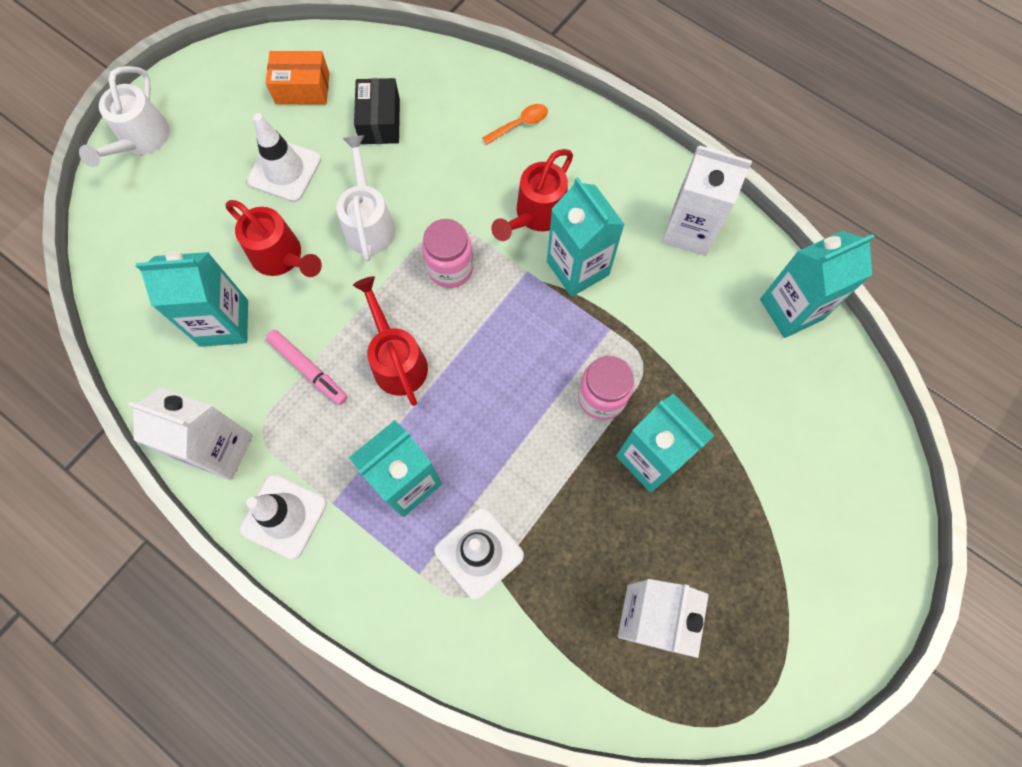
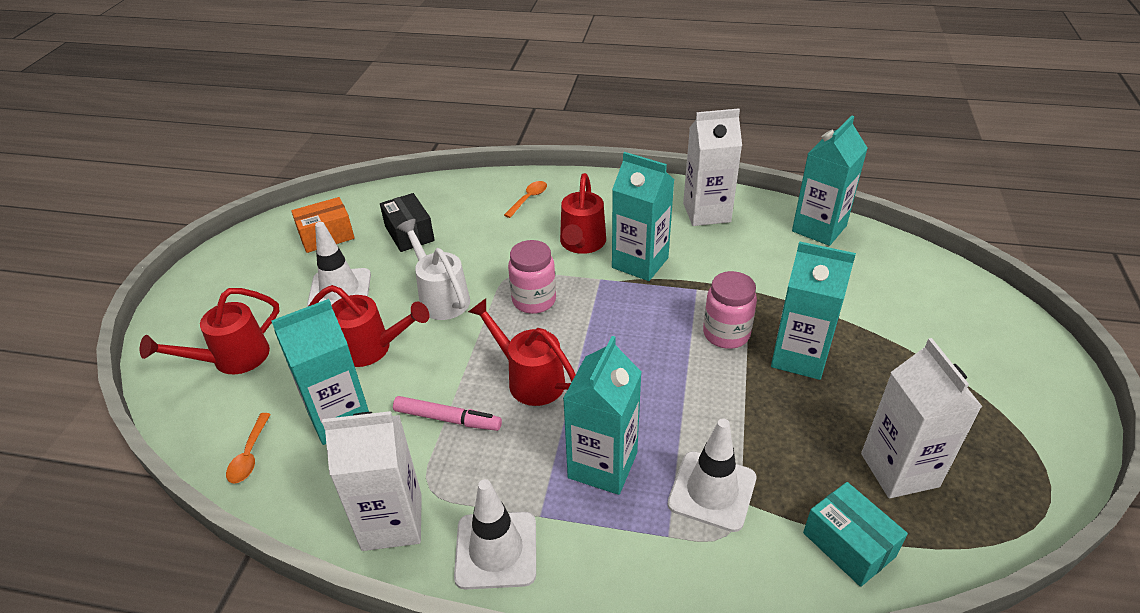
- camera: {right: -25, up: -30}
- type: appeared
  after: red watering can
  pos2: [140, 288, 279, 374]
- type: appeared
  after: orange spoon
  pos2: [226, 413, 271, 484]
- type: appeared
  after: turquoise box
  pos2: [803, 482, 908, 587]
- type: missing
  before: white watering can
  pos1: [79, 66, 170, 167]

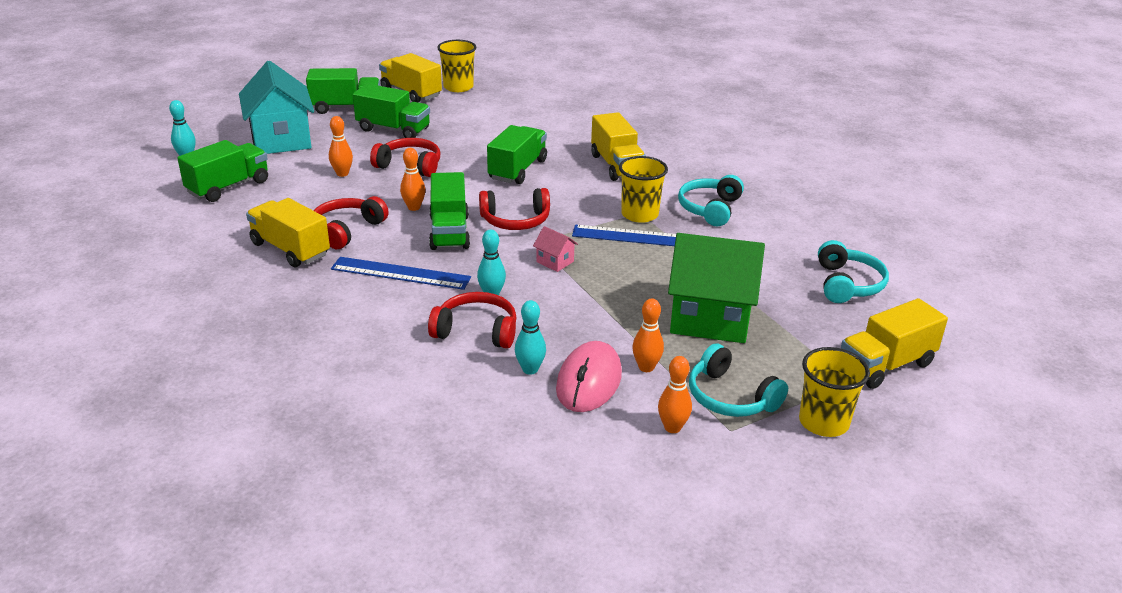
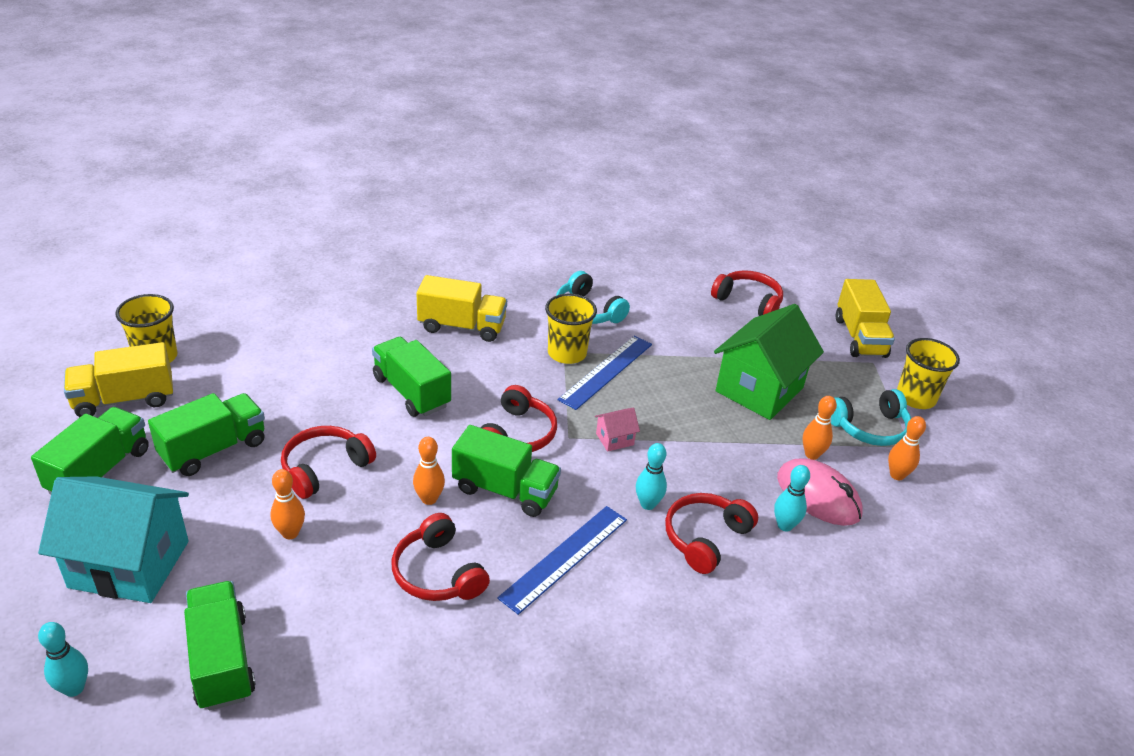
- camera: {right: -65, up: 5}
- type: colour
  before: turquoise headphones
  after: red headphones
  pos1: [818, 240, 889, 303]
  pos2: [711, 270, 783, 316]
- type: missing
  before: yellow truck
  pos1: [246, 198, 330, 267]

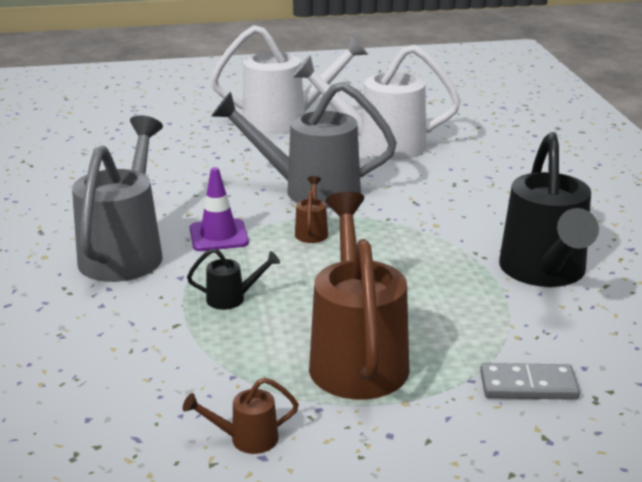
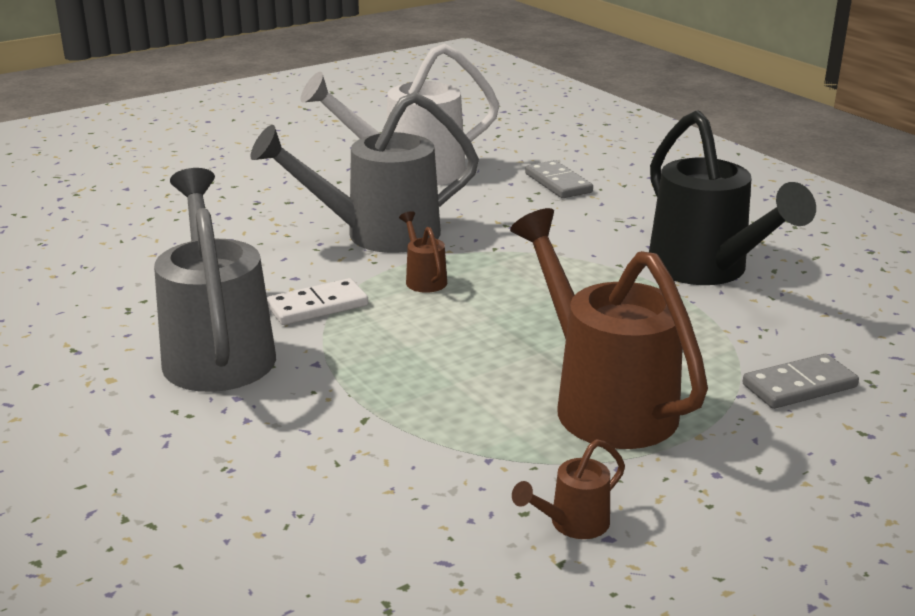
- camera: {right: -25, up: 0}
- type: exchanged
  before: purple traffic cone
  after: white domino
  pos1: [190, 167, 249, 251]
  pos2: [267, 278, 368, 325]
- type: appeared
  after: grey domino
  pos2: [525, 160, 593, 198]
- type: missing
  before: black watering can
  pos1: [187, 248, 280, 310]
- type: missing
  before: white watering can
  pos1: [210, 25, 368, 134]

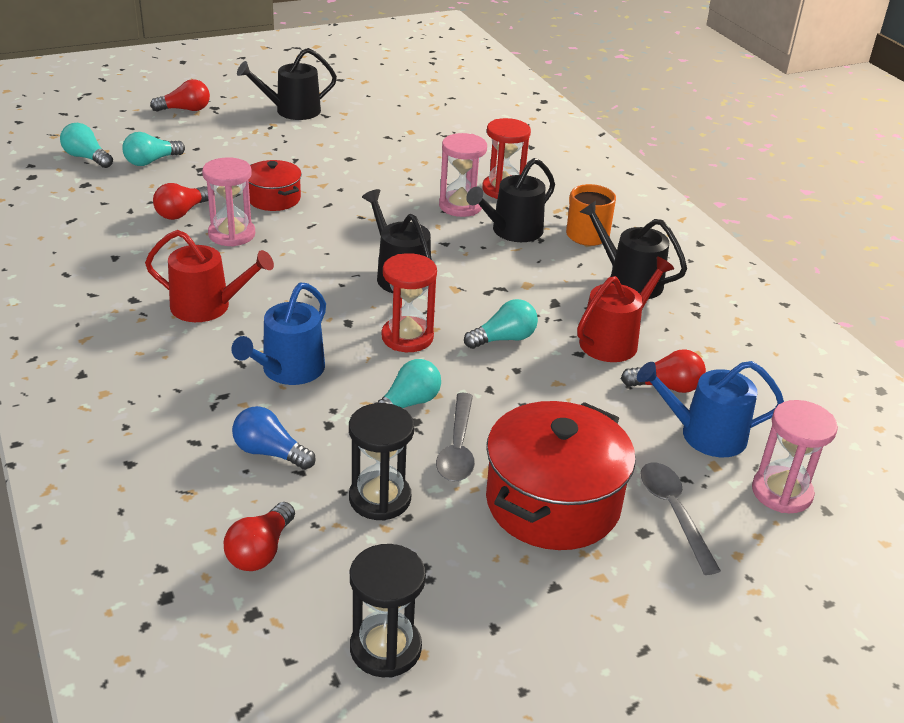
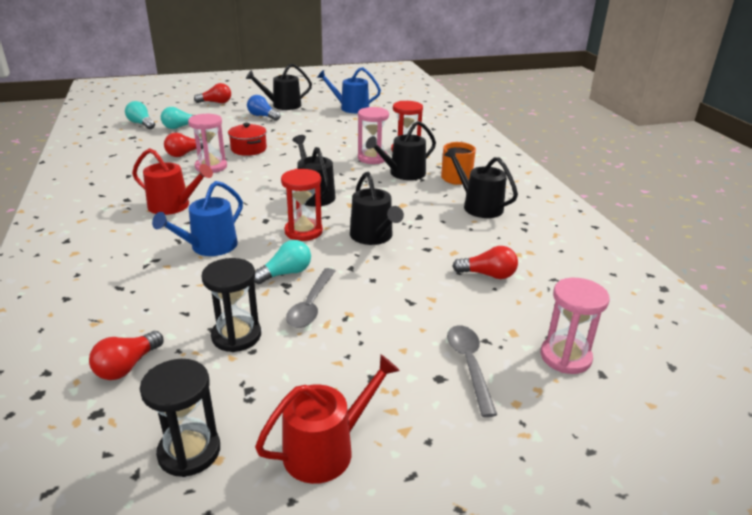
- camera: {right: 10, up: -5}
- type: relocated
  before: blue light bulb
  pos1: [232, 406, 316, 470]
  pos2: [247, 95, 280, 121]
- type: relocated
  before: red watering can
  pos1: [577, 257, 674, 362]
  pos2: [255, 355, 400, 484]
- type: relocated
  before: blue watering can
  pos1: [637, 361, 784, 457]
  pos2: [317, 67, 381, 113]
- type: exchanged
  before: turquoise light bulb
  after: black watering can
  pos1: [464, 299, 538, 349]
  pos2: [350, 172, 404, 245]
- type: missing
  before: red pot
  pos1: [486, 401, 636, 550]

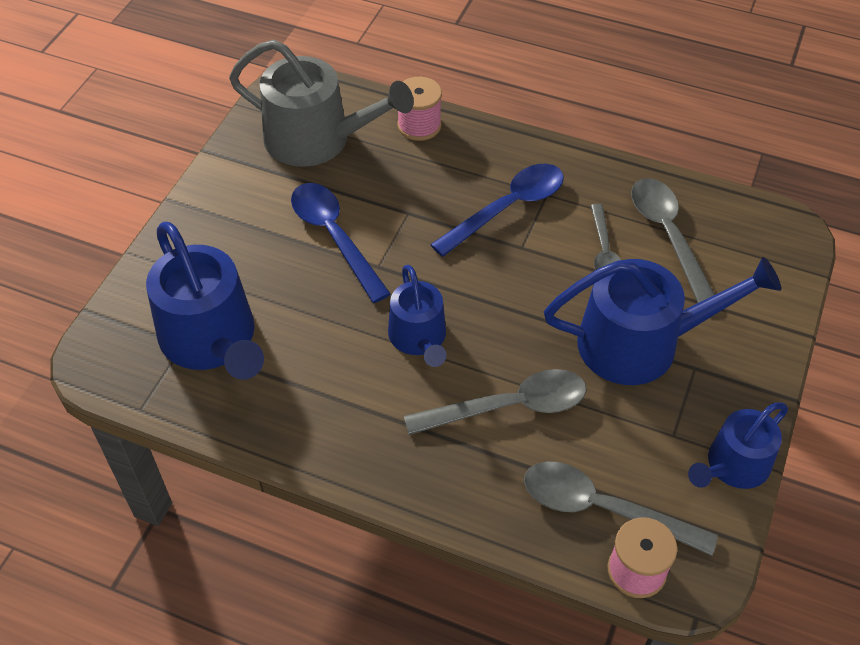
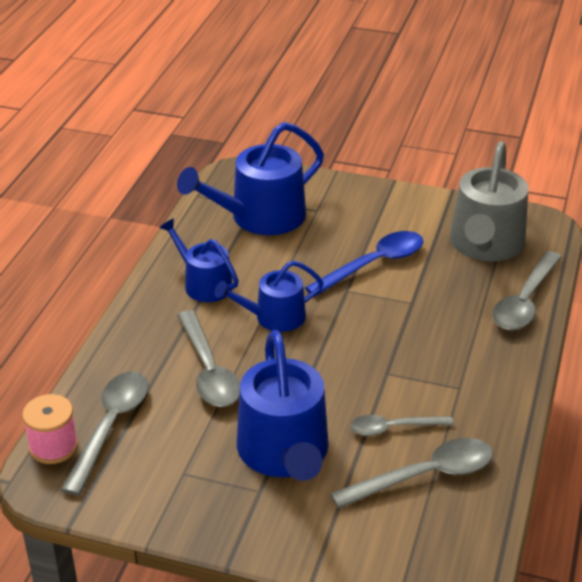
- camera: {right: 85, up: -15}
- type: relocated
  before: blue watering can
  pos1: [688, 402, 788, 489]
  pos2: [159, 218, 239, 302]
- type: exchanged
  before: pink spool
  after: grey spoon
  pos1: [397, 77, 442, 141]
  pos2: [492, 251, 562, 330]
- type: missing
  before: blue spoon
  pos1: [430, 164, 564, 257]

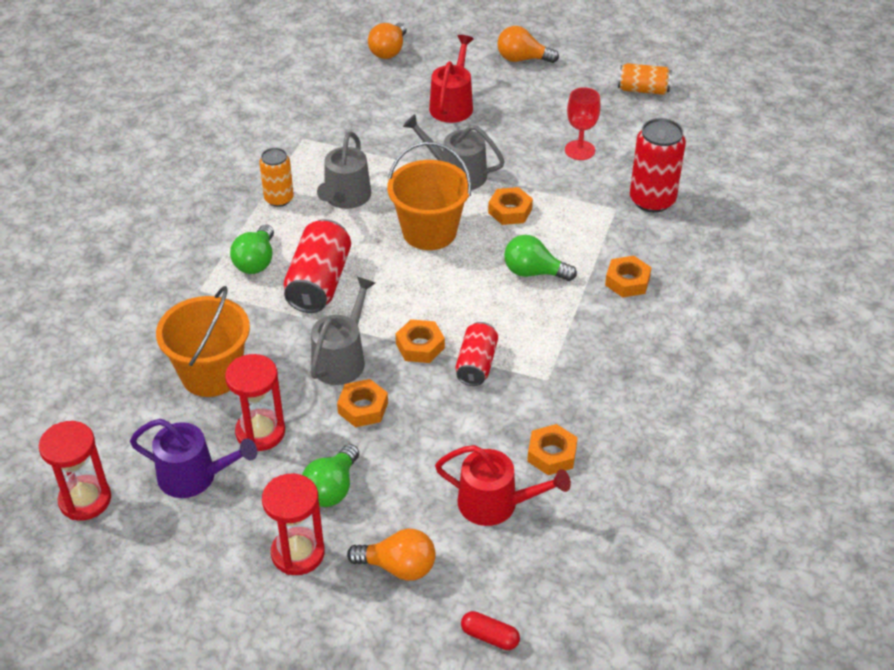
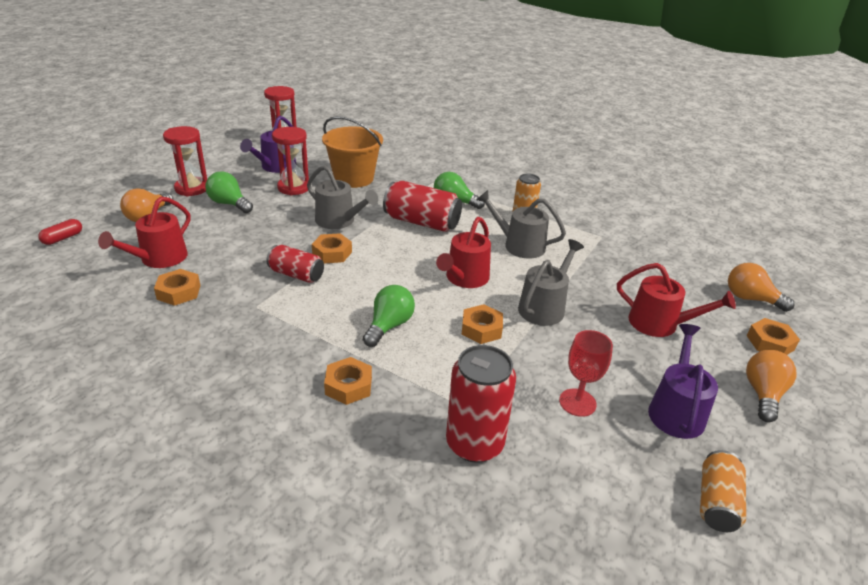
- camera: {right: 100, up: -10}
- type: exchanged
  before: orange bucket
  after: red watering can
  pos1: [387, 142, 471, 250]
  pos2: [436, 217, 491, 288]
- type: appeared
  after: purple watering can
  pos2: [648, 324, 718, 439]
- type: relocated
  before: orange nut
  pos1: [337, 379, 388, 427]
  pos2: [747, 318, 800, 355]

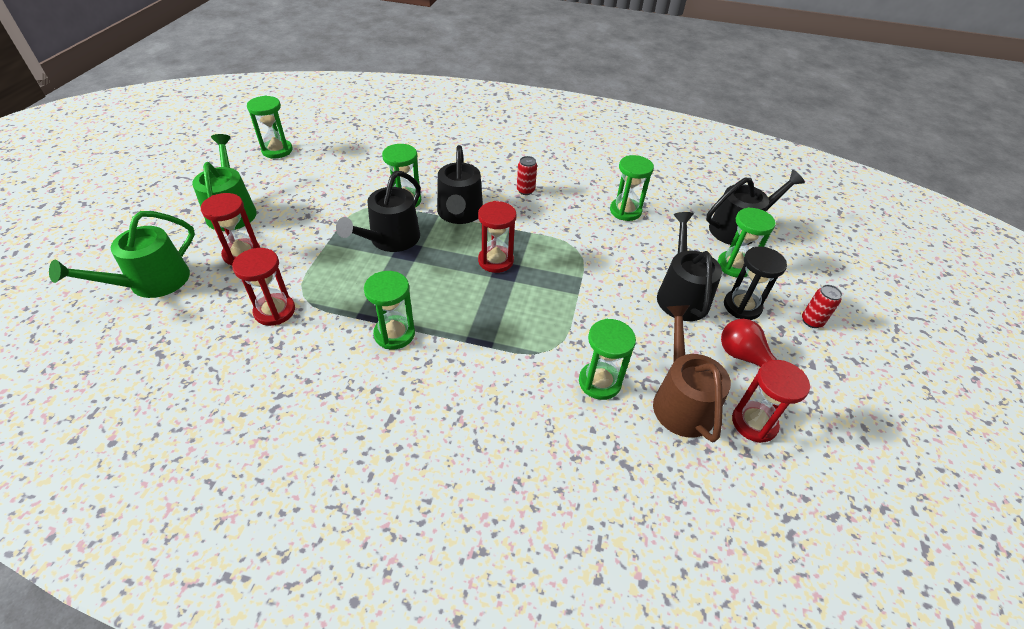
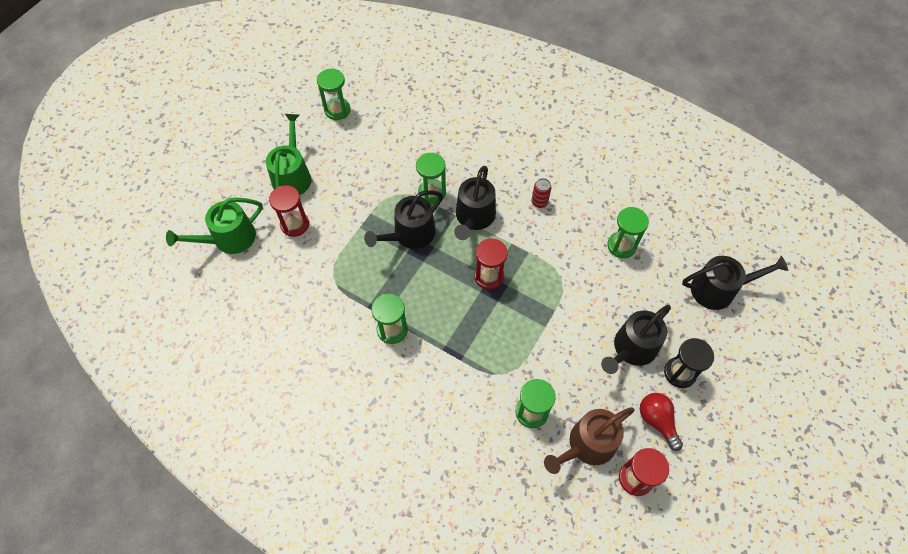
- camera: {right: 20, up: 15}
- type: spun
  before: brown watering can
  pos1: [653, 305, 731, 442]
  pos2: [544, 407, 635, 474]
  turn: -135
- type: spun
  before: black watering can
  pos1: [657, 212, 722, 321]
  pos2: [601, 305, 671, 374]
  turn: -150
- type: missing
  before: red hourglass
  pos1: [232, 248, 295, 326]
- type: missing
  before: green hourglass
  pos1: [718, 207, 776, 278]
- type: missing
  before: red can
  pos1: [802, 285, 842, 328]

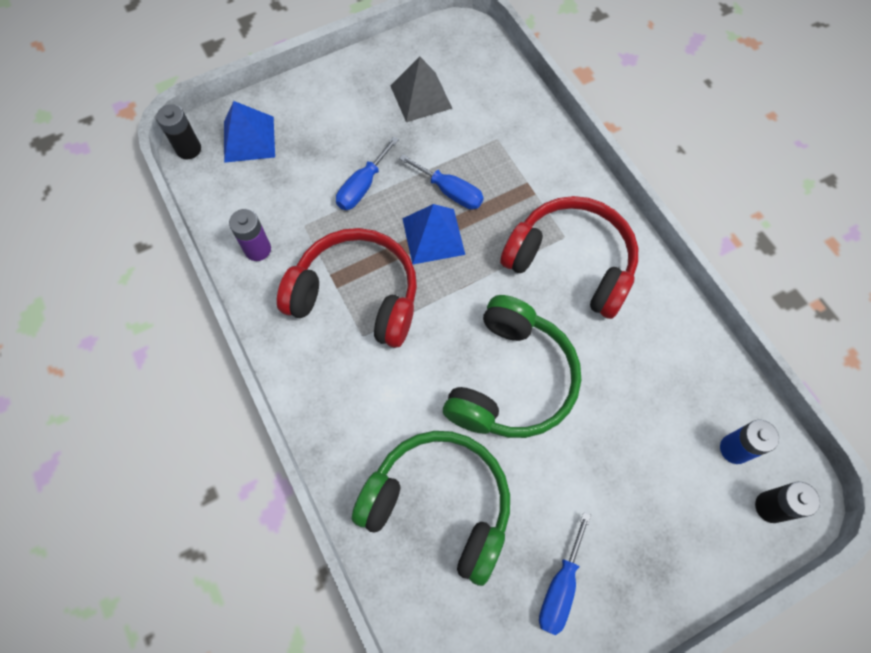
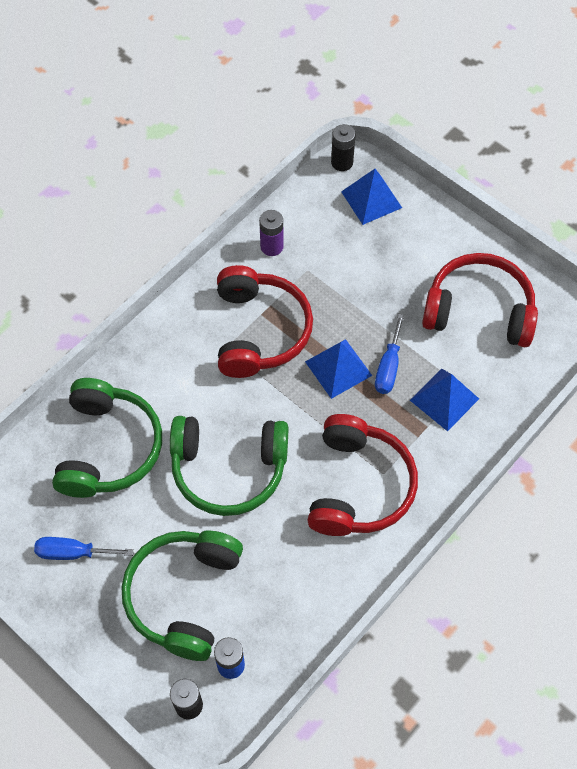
- camera: {right: 70, up: -5}
- type: appeared
  after: green headphones
  pos2: [122, 531, 243, 661]
- type: appeared
  after: blue pyramid
  pos2: [410, 369, 479, 431]
- type: exchanged
  before: grey pyramid
  after: red headphones
  pos1: [390, 57, 453, 122]
  pos2: [422, 253, 538, 347]
- type: missing
  before: blue screwdriver
  pos1: [336, 137, 399, 210]

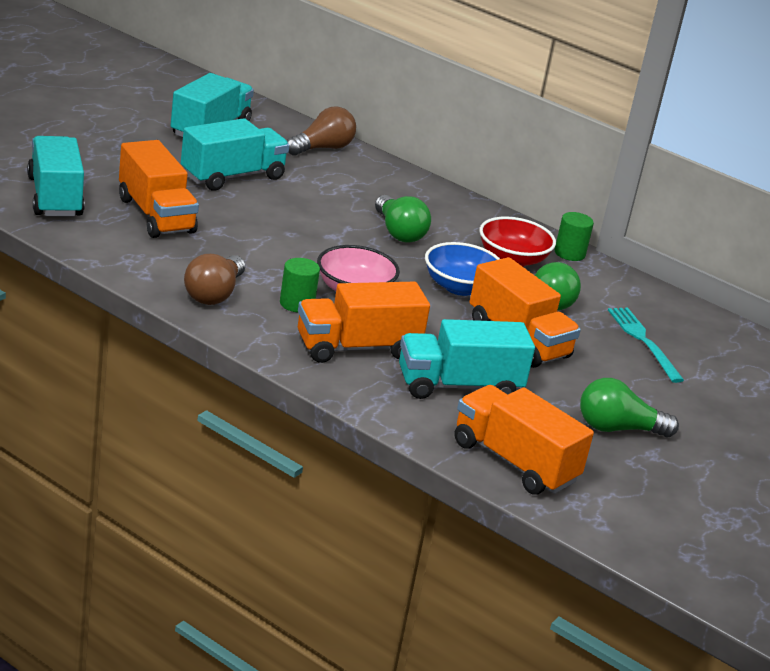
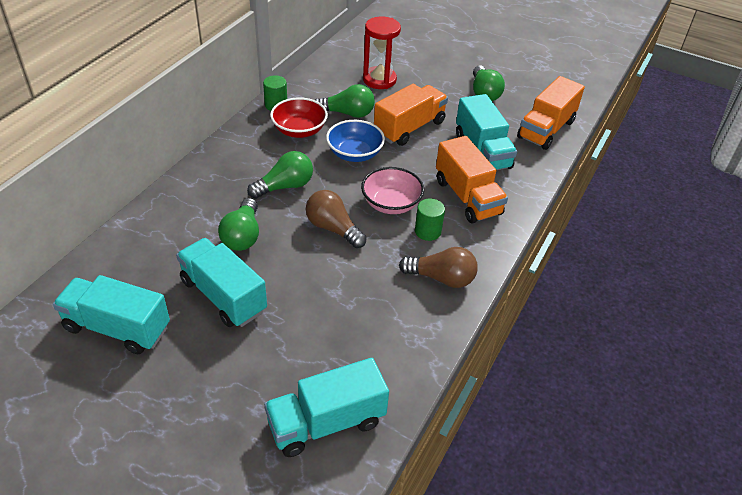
- camera: {right: -95, up: 15}
- type: appeared
  after: green light bulb
  pos2: [218, 198, 259, 251]
- type: relocated
  before: brown light bulb
  pos1: [287, 107, 356, 156]
  pos2: [306, 190, 367, 248]
- type: exchanged
  before: turquoise fork
  after: red hourglass
  pos1: [608, 308, 684, 383]
  pos2: [363, 17, 401, 89]
- type: missing
  before: orange truck
  pos1: [119, 140, 199, 238]

